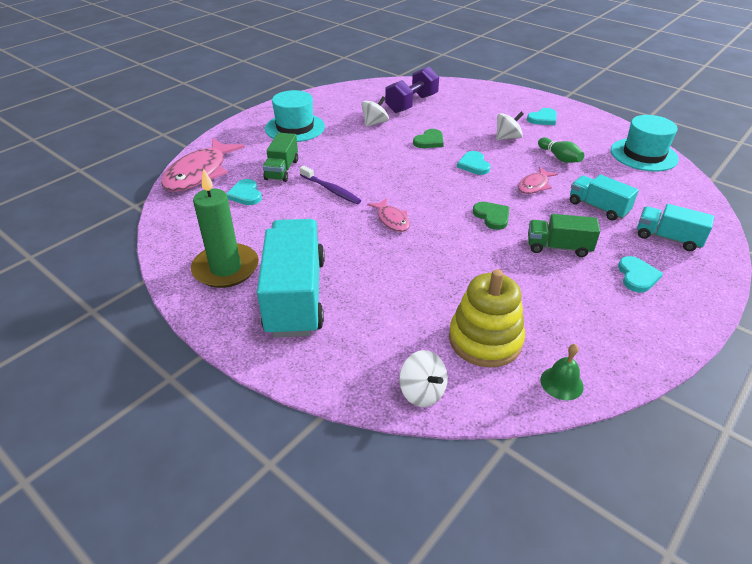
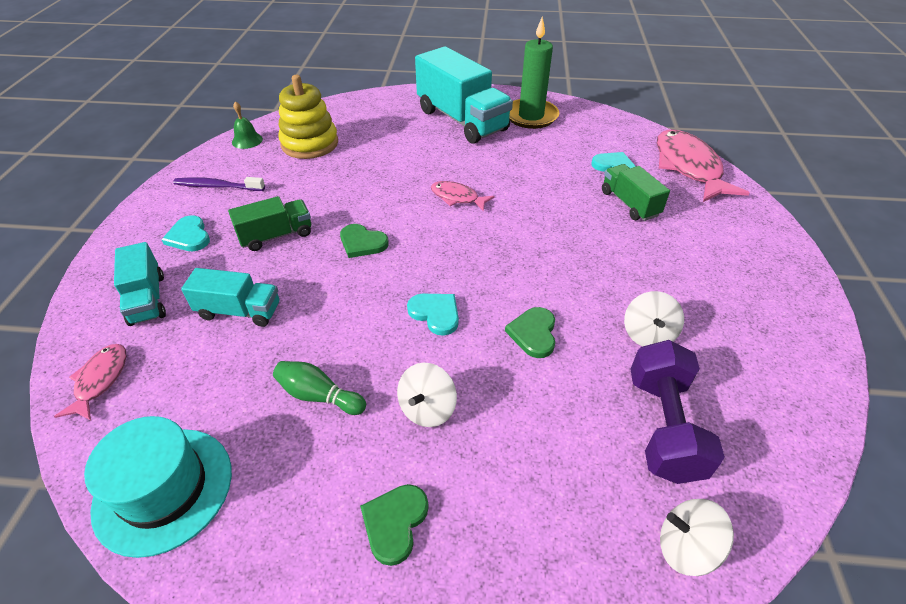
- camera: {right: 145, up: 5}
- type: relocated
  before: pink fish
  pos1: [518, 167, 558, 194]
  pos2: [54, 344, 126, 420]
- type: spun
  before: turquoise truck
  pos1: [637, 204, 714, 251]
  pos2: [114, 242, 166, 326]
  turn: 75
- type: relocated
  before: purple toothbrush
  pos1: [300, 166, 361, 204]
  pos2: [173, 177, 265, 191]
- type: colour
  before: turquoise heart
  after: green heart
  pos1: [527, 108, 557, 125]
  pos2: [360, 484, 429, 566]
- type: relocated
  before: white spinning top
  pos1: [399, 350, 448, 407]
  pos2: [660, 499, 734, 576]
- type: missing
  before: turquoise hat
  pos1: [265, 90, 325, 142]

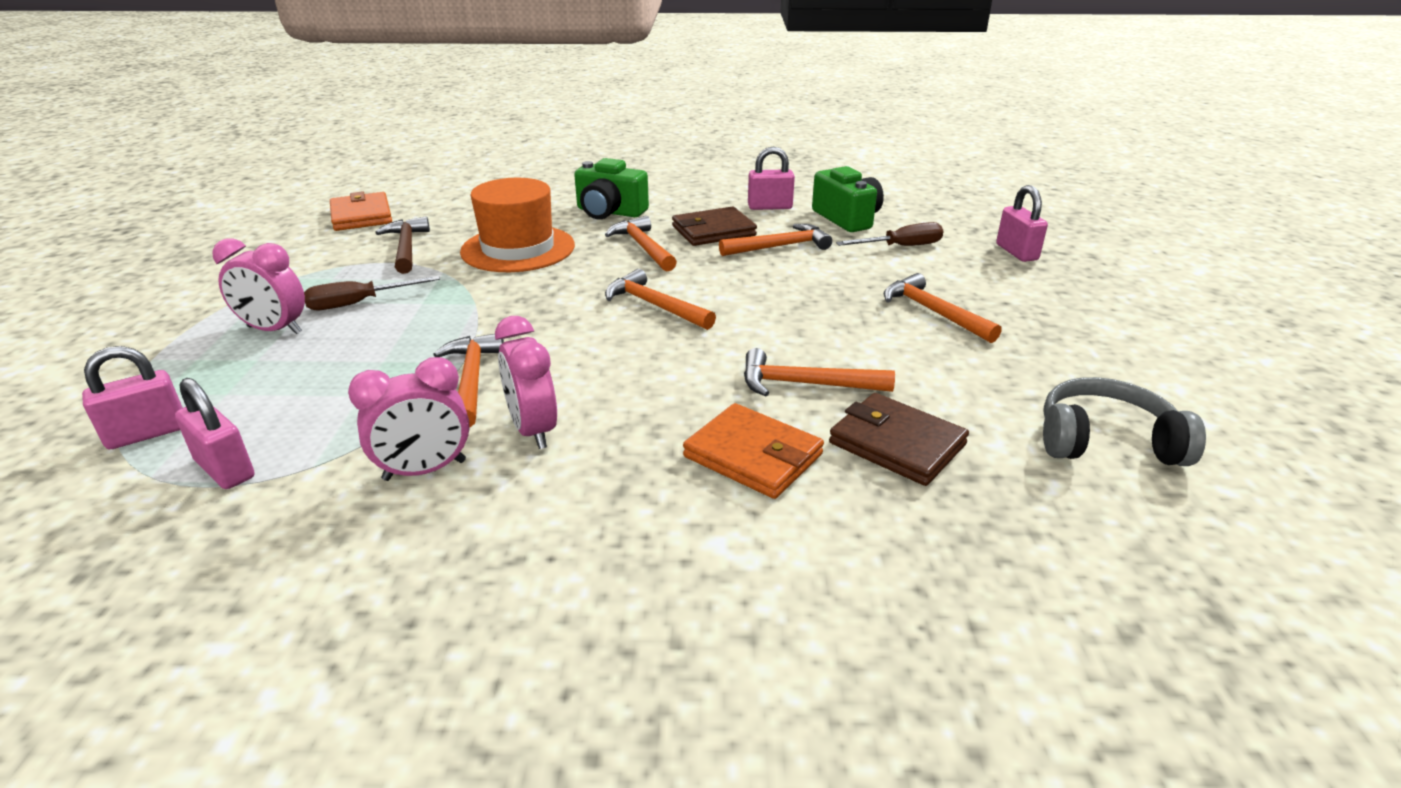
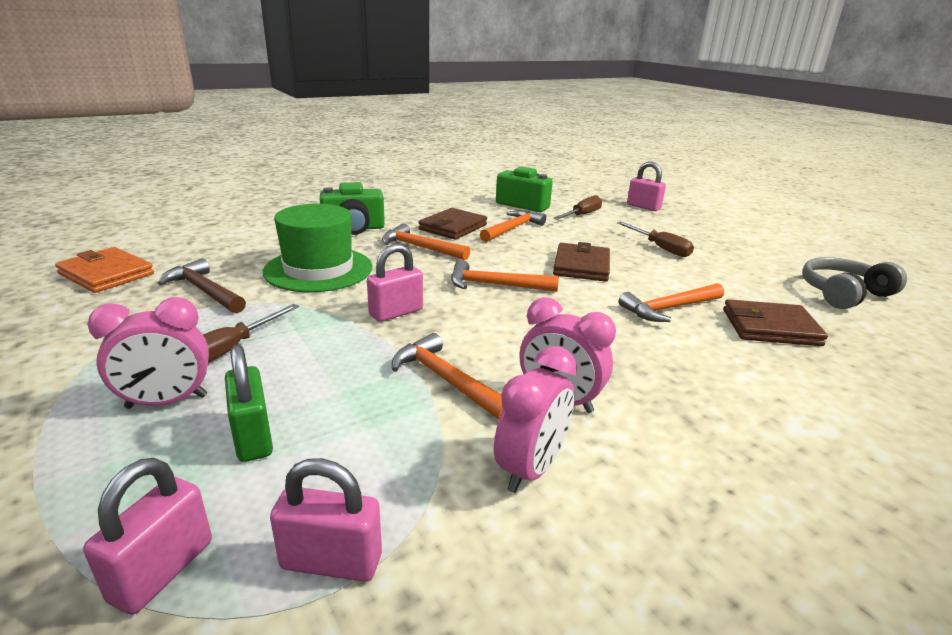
- camera: {right: -35, up: -5}
- type: appeared
  after: green padlock
  pos2: [225, 345, 273, 462]
- type: colour
  before: orange hat
  after: green hat
  pos1: [460, 178, 575, 272]
  pos2: [263, 204, 372, 292]
- type: relocated
  before: pink padlock
  pos1: [748, 147, 795, 210]
  pos2: [367, 244, 423, 322]
- type: appeared
  after: brown wallet
  pos2: [553, 242, 610, 282]
- type: exchanged
  before: orange hammer
  after: brown screwdriver
  pos1: [884, 273, 1002, 343]
  pos2: [617, 222, 694, 257]
- type: missing
  before: orange wallet
  pos1: [683, 403, 824, 499]

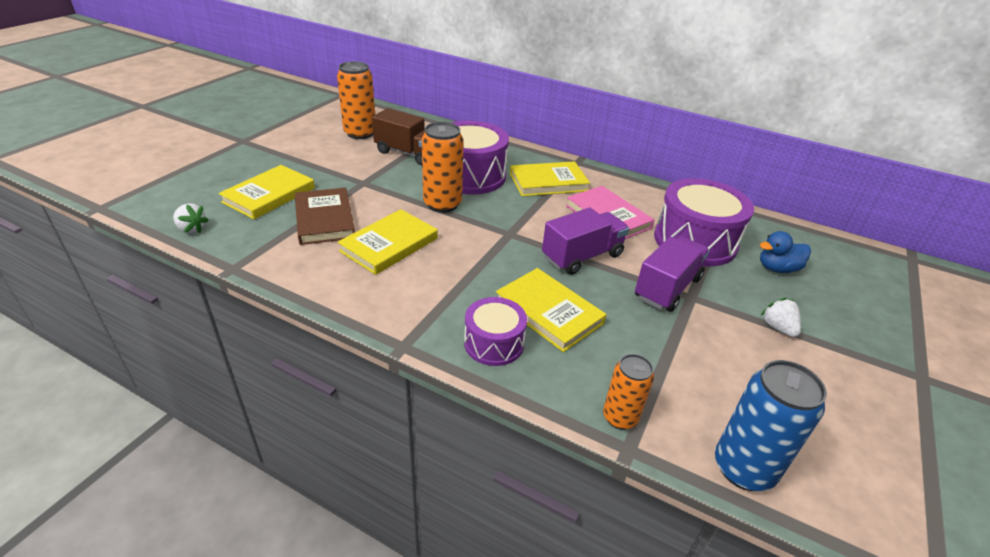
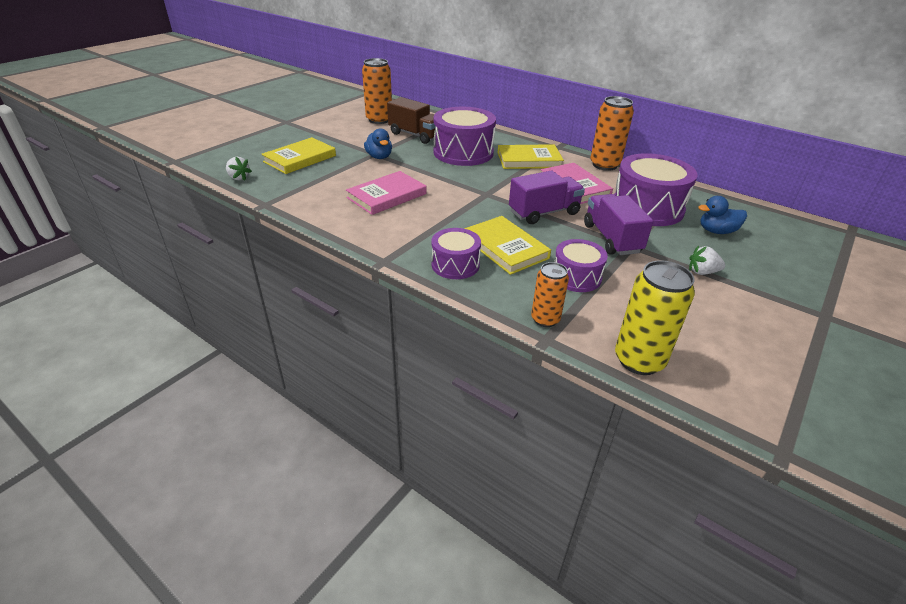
- camera: {right: 10, up: 0}
- type: colour
  before: yellow book
  after: pink book
  pos1: [338, 209, 438, 275]
  pos2: [346, 171, 426, 215]
- type: appeared
  after: blue duck
  pos2: [364, 128, 392, 159]
- type: appeared
  after: purple drum
  pos2: [554, 239, 608, 292]
- type: spun
  before: purple truck
  pos1: [635, 236, 709, 312]
  pos2: [584, 194, 653, 255]
  turn: -60
- type: relocated
  before: orange can
  pos1: [422, 122, 464, 213]
  pos2: [590, 96, 634, 171]
- type: colour
  before: blue can
  after: yellow can
  pos1: [715, 360, 827, 491]
  pos2: [615, 260, 695, 375]
- type: spun
  before: white strawberry
  pos1: [761, 298, 801, 337]
  pos2: [689, 246, 725, 275]
  turn: -75
- type: missing
  before: brown book
  pos1: [295, 188, 355, 245]

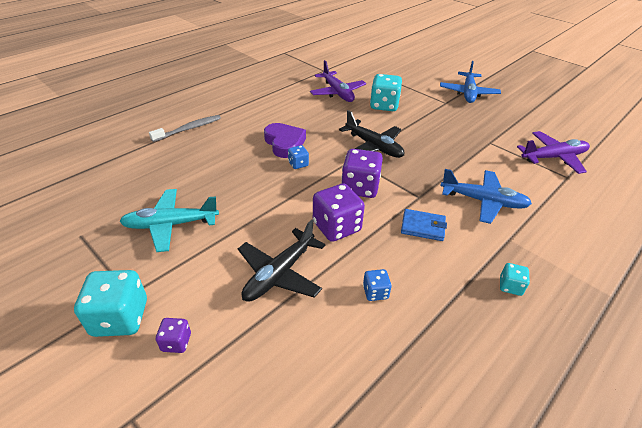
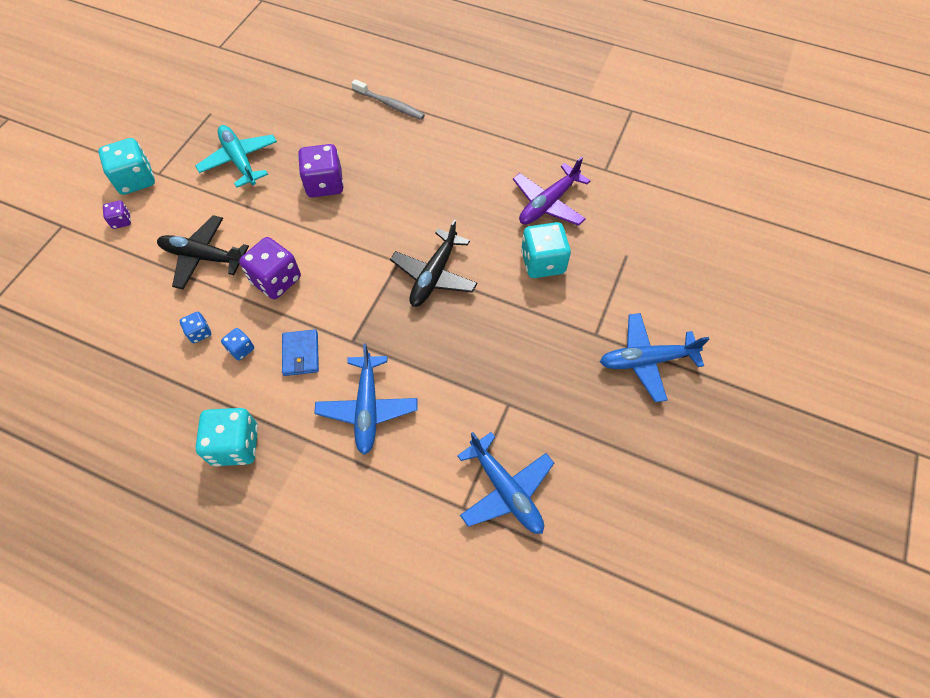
- camera: {right: 70, up: 20}
- type: size
  before: turquoise dice
  pos1: [500, 263, 530, 296]
  pos2: [195, 408, 258, 467]
  scale: 1.97
- type: relocated
  before: blue dice
  pos1: [288, 145, 309, 169]
  pos2: [221, 328, 254, 361]
- type: relocated
  before: purple dice
  pos1: [341, 149, 383, 198]
  pos2: [298, 144, 344, 197]
- type: colour
  before: purple plane
  after: blue plane
  pos1: [517, 131, 590, 174]
  pos2: [457, 432, 554, 534]
- type: missing
  before: purple heart
  pos1: [264, 123, 306, 158]

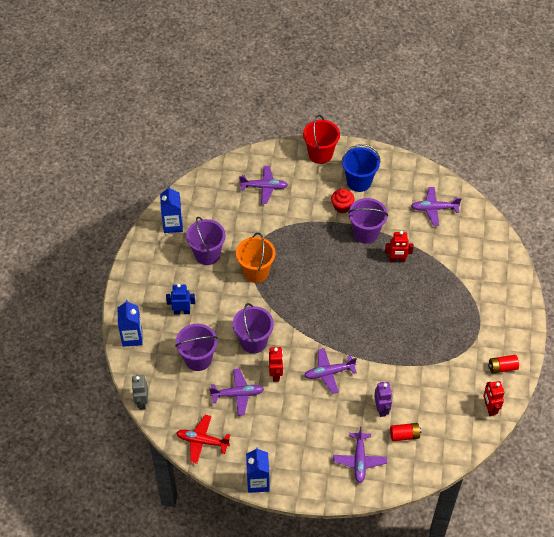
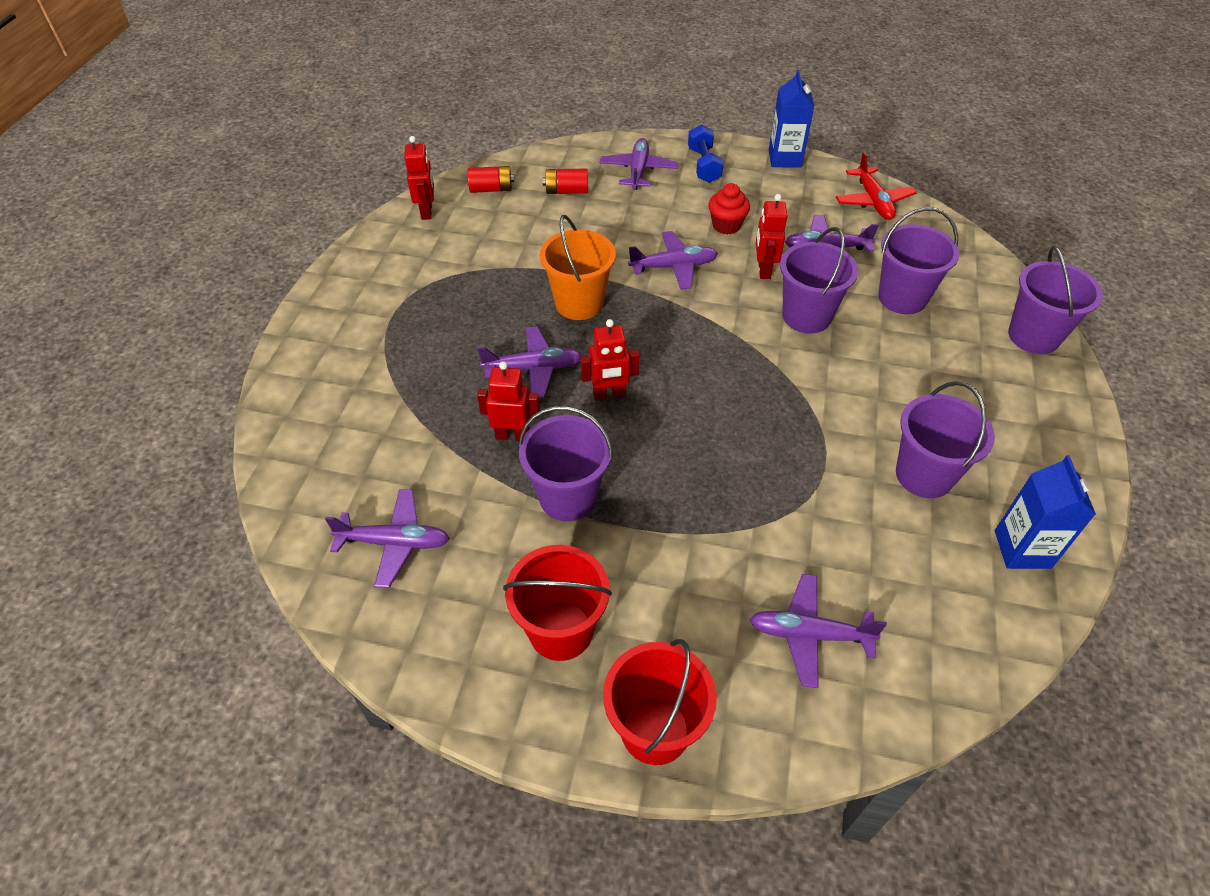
- camera: {right: -175, up: -5}
- type: relocated
  before: red battery
  pos1: [488, 355, 519, 373]
  pos2: [467, 166, 514, 193]
- type: appeared
  after: purple plane
  pos2: [478, 327, 582, 398]
- type: colour
  before: blue bucket
  after: red bucket
  pos1: [341, 144, 381, 192]
  pos2: [503, 545, 612, 661]
- type: relocated
  before: orange bucket
  pos1: [236, 233, 275, 283]
  pos2: [540, 215, 616, 320]
- type: appeared
  after: red robot
  pos2: [581, 319, 639, 401]
- type: appeared
  after: blue dumbbell
  pos2: [688, 124, 724, 183]
- type: relocated
  before: red cupcake
  pos1: [331, 189, 354, 213]
  pos2: [708, 183, 750, 234]
- type: spun
  before: red plane
  pos1: [176, 415, 230, 464]
  pos2: [836, 152, 917, 220]
  turn: 60
- type: exchanged
  before: blue carton
  after: purple bucket
  pos1: [118, 300, 143, 347]
  pos2: [1008, 246, 1103, 354]
- type: missing
  before: grey robot
  pos1: [132, 375, 148, 410]
- type: missing
  before: blue robot
  pos1: [166, 284, 195, 315]
- type: missing
  before: purple robot
  pos1: [374, 382, 392, 417]

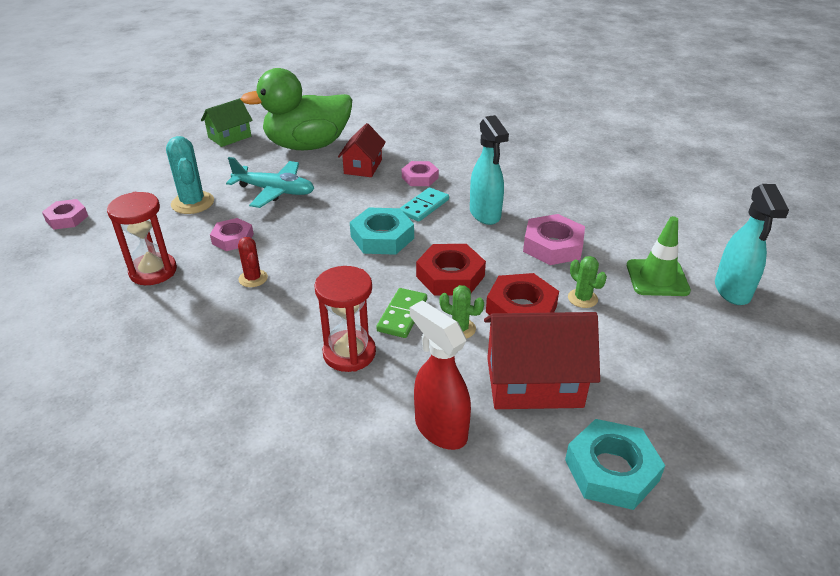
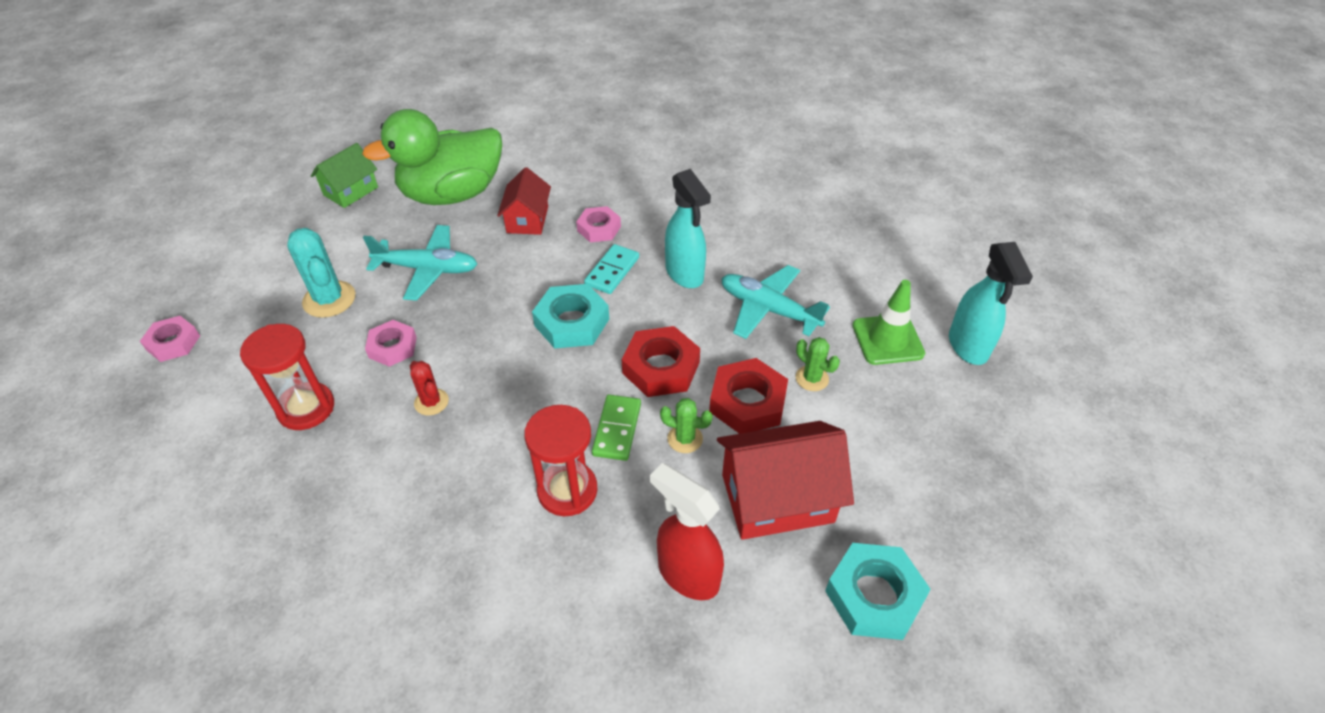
- camera: {right: -10, up: 10}
- type: exchanged
  before: pink nut
  after: turquoise plane
  pos1: [523, 214, 585, 265]
  pos2: [721, 265, 830, 339]

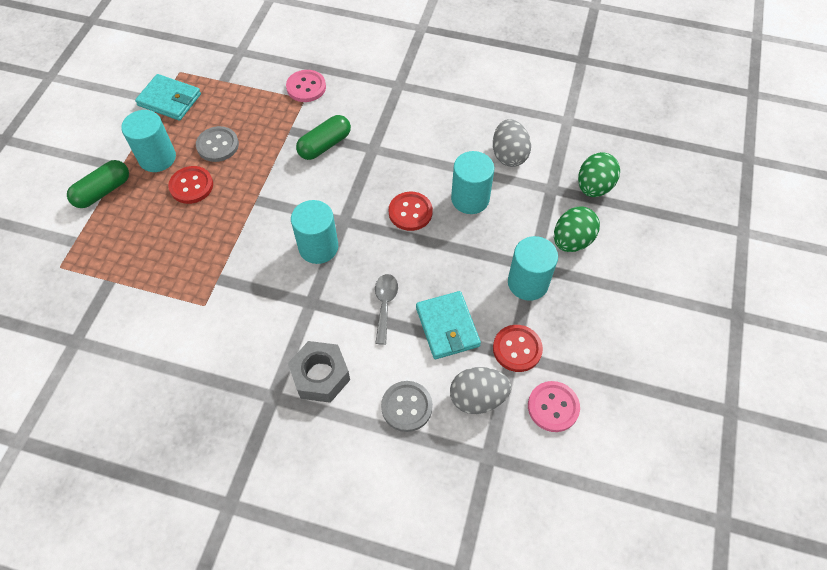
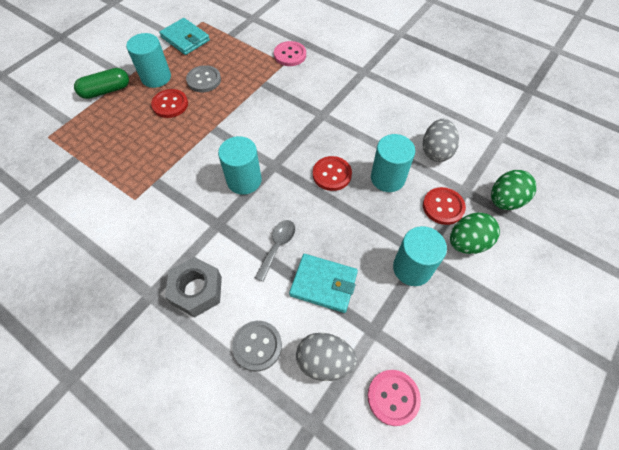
- camera: {right: 20, up: 0}
- type: spun
  before: turquoise wallet
  pos1: [416, 291, 481, 359]
  pos2: [289, 254, 358, 313]
  turn: -75
- type: relocated
  before: red button
  pos1: [493, 325, 543, 372]
  pos2: [423, 187, 466, 225]
- type: missing
  before: green capsule
  pos1: [296, 115, 351, 160]

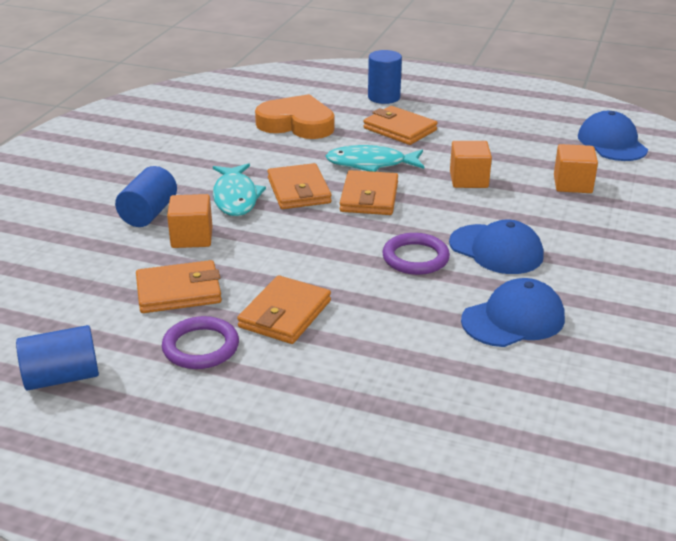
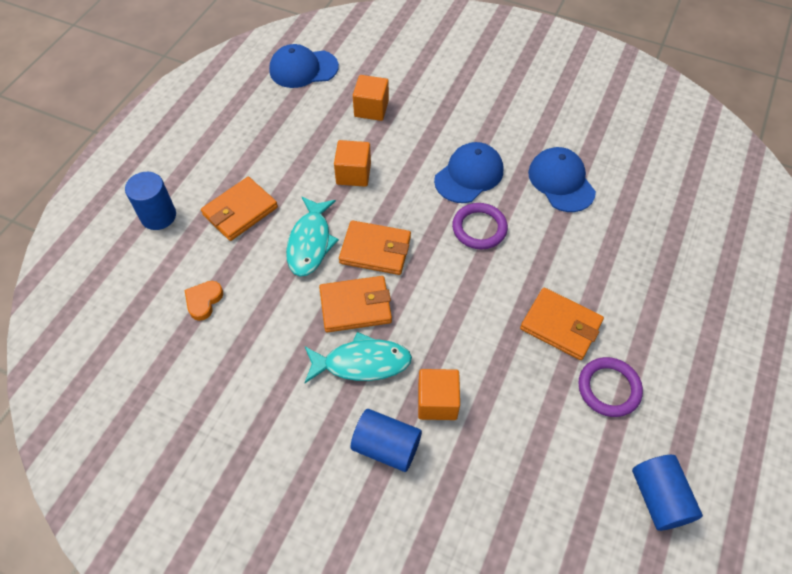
- camera: {right: -85, up: 25}
- type: size
  before: orange heart
  pos1: [255, 94, 335, 139]
  pos2: [185, 281, 223, 321]
  scale: 0.48
- type: missing
  before: orange wallet
  pos1: [136, 260, 222, 313]

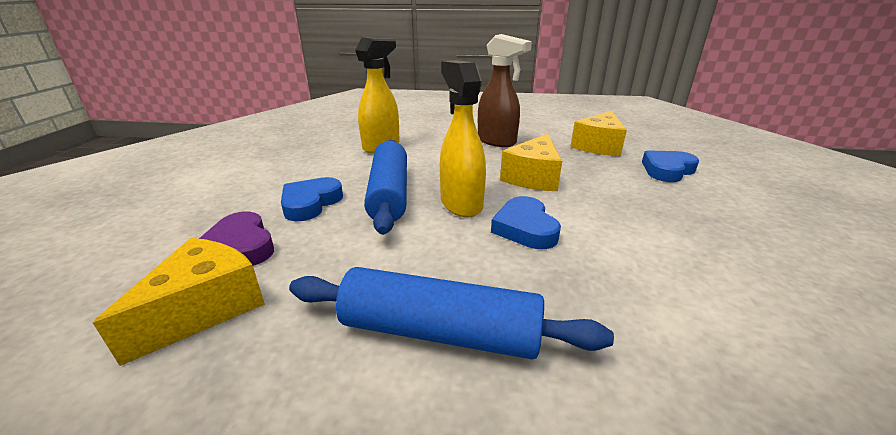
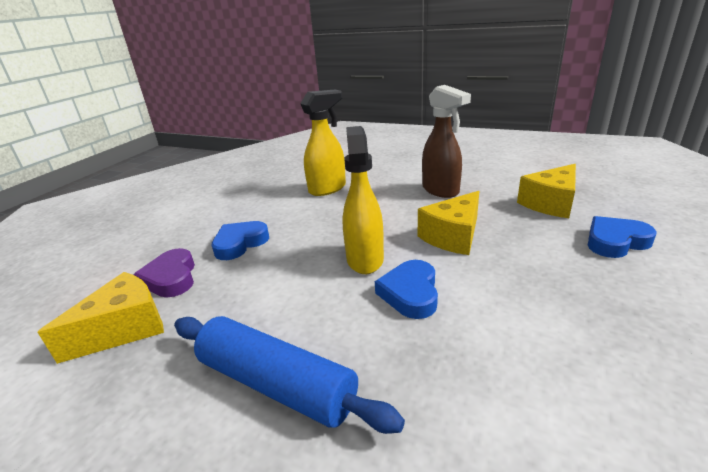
- camera: {right: 20, up: 0}
- type: missing
  before: blue rolling pin
  pos1: [364, 140, 407, 235]

